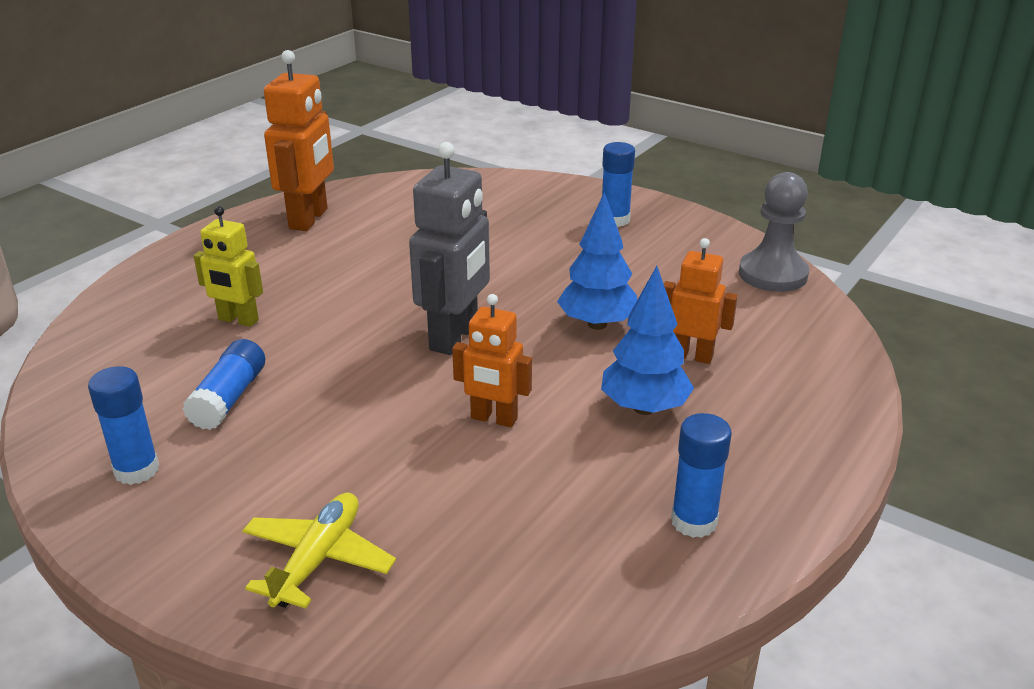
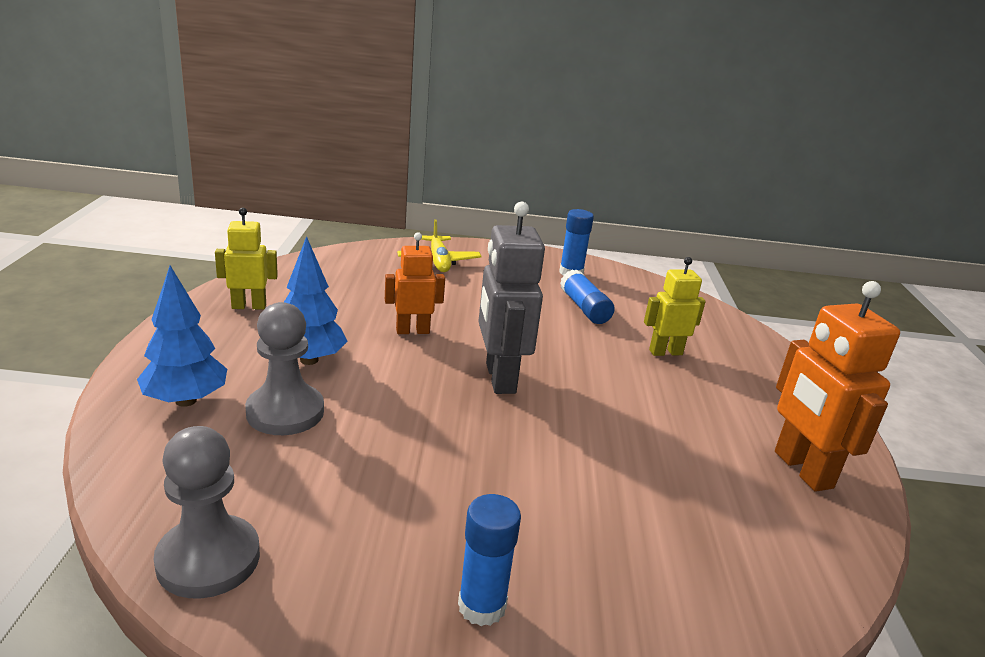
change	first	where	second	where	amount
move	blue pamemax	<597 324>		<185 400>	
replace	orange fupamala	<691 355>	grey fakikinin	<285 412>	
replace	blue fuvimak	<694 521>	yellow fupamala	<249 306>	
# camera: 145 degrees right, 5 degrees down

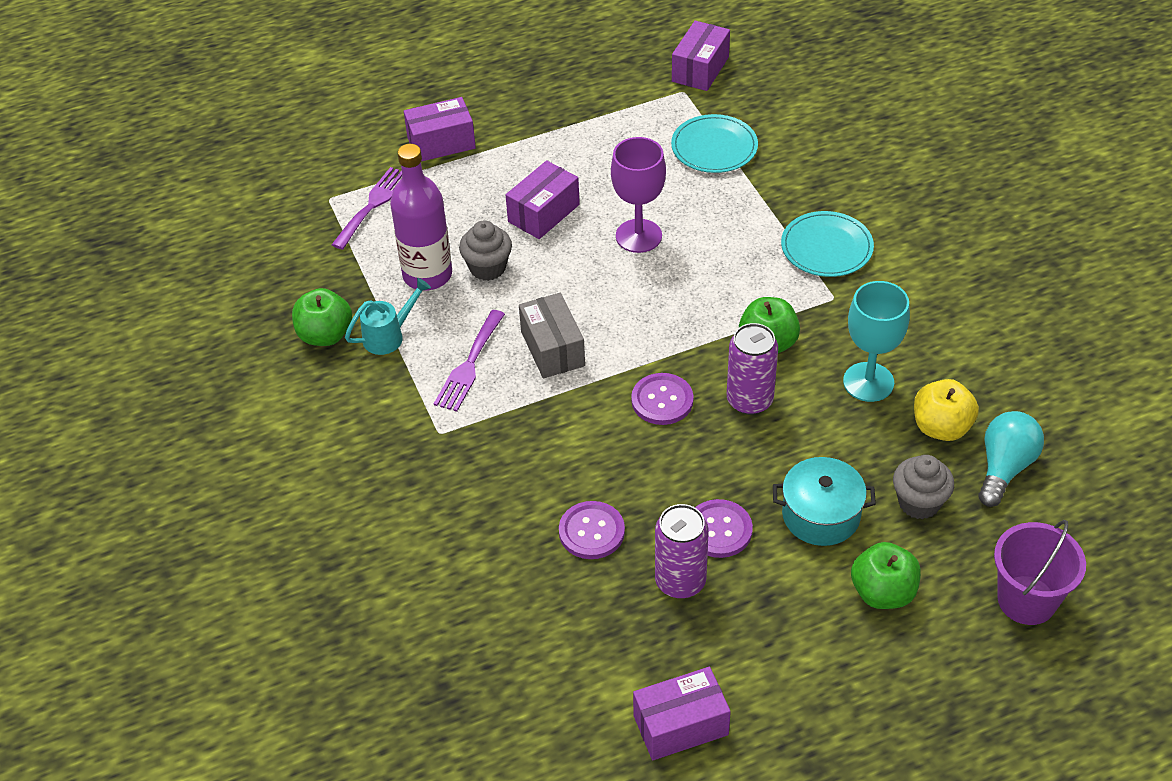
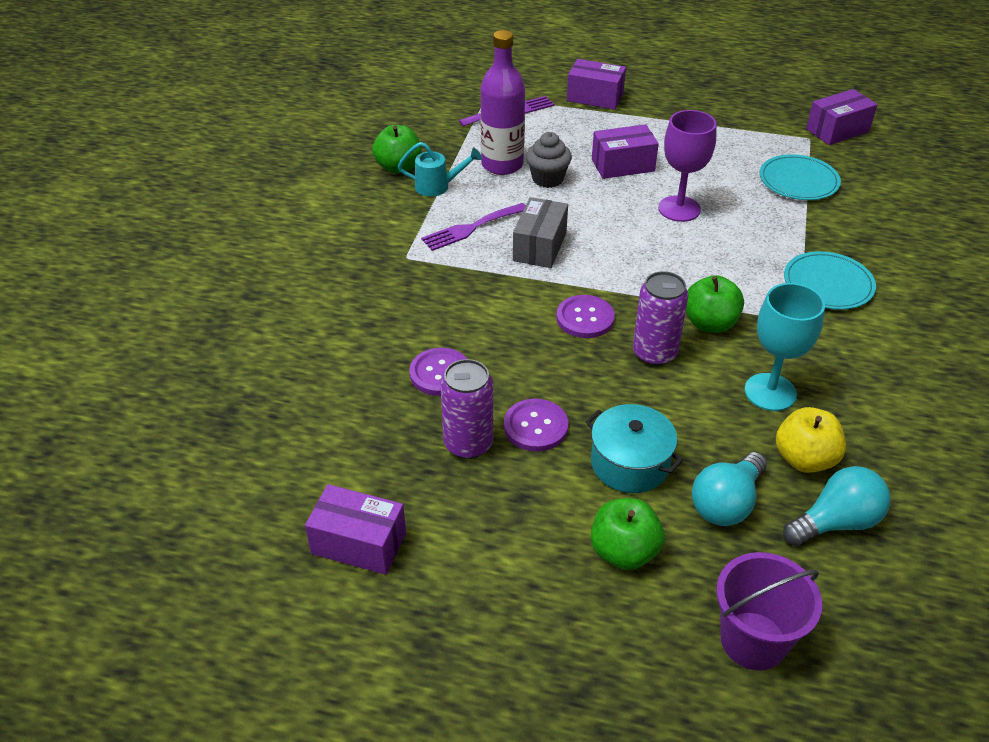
change	first	where	second	where	amount
replace	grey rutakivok	<919 502>	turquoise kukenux	<726 503>	
# camera: 35 degrees right, 5 degrees down

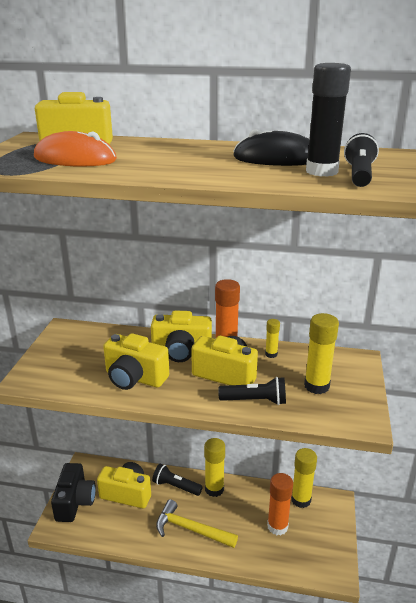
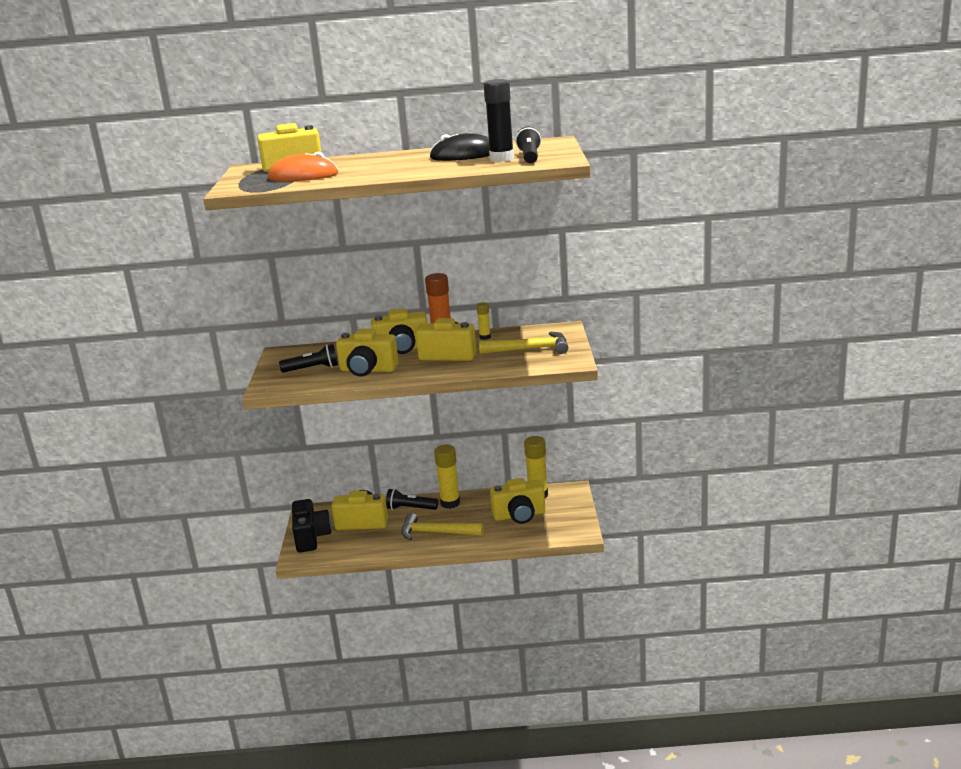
change	first	where	second	where	amount
replace	yellow fuvimak	<316 386>	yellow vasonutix	<530 349>	
move	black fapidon	<255 401>		<312 369>	
replace	orange fuvimak	<277 526>	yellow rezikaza	<519 515>	
# camera: 10 degrees left, 5 degrees down

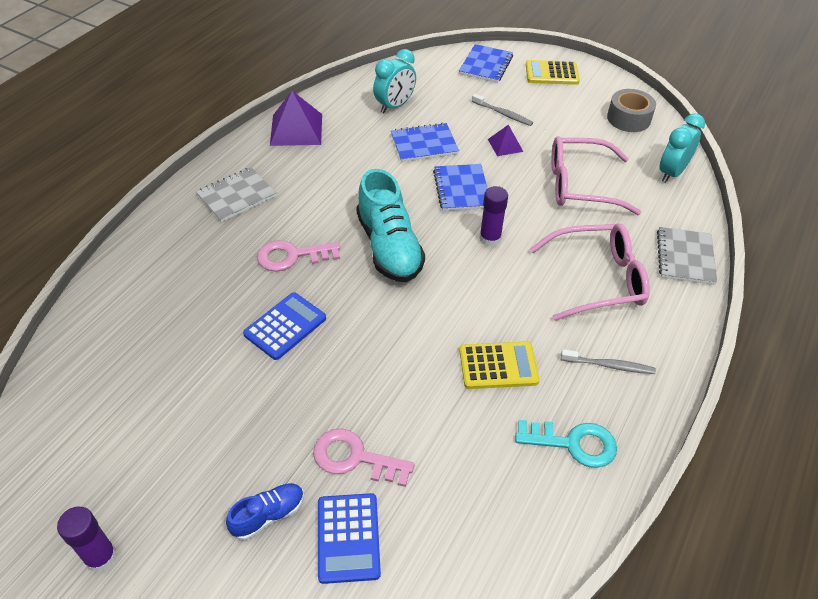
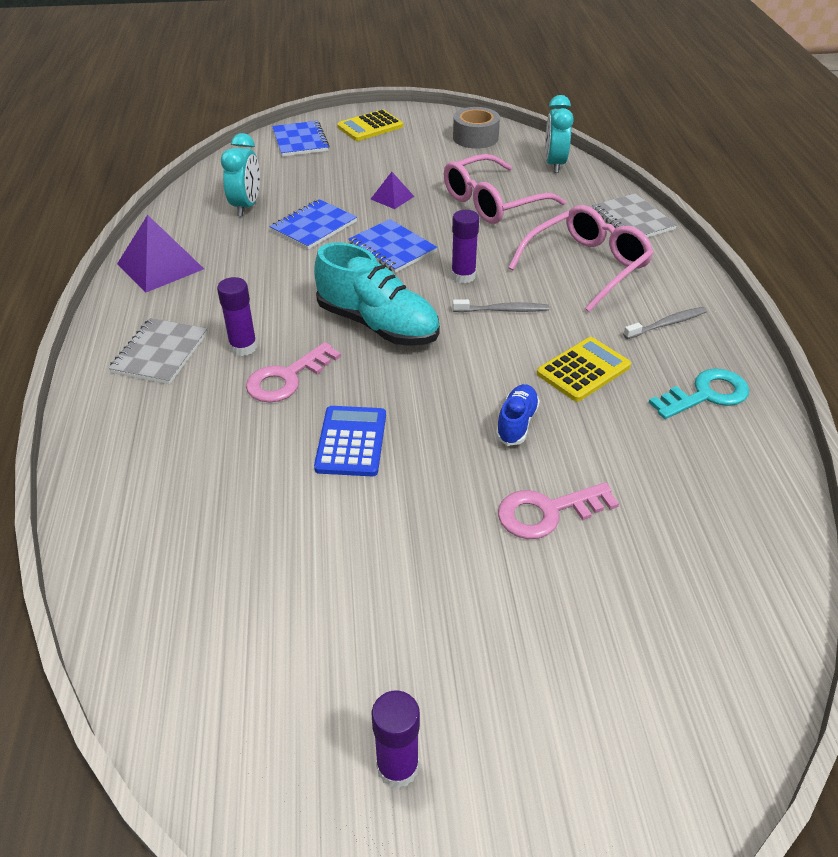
change	first	where	second	where	amount
move	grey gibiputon	<503 114>		<502 310>	
move	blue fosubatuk	<268 515>		<516 423>	
delete	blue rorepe	<348 538>			
insert			purple fuvimak	<243 347>	
# camera: 35 degrees left, 5 degrees down

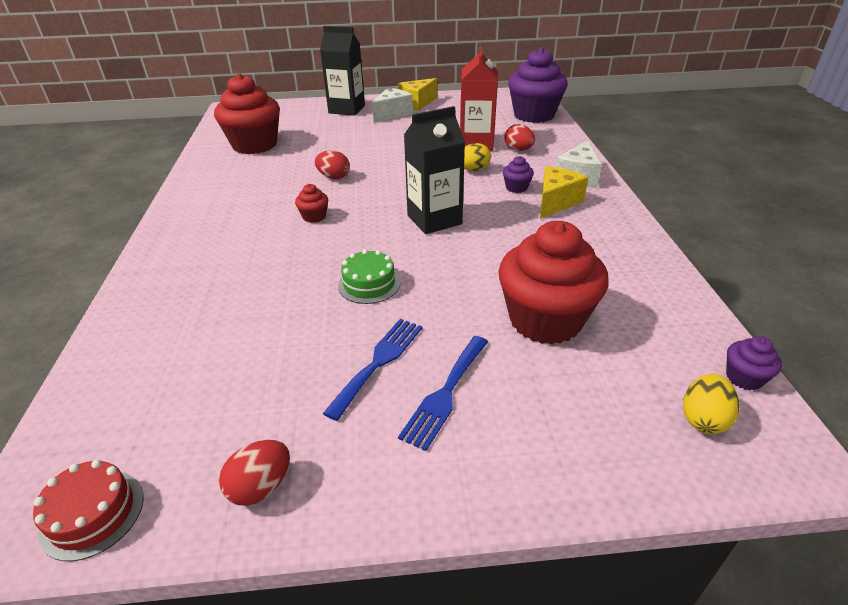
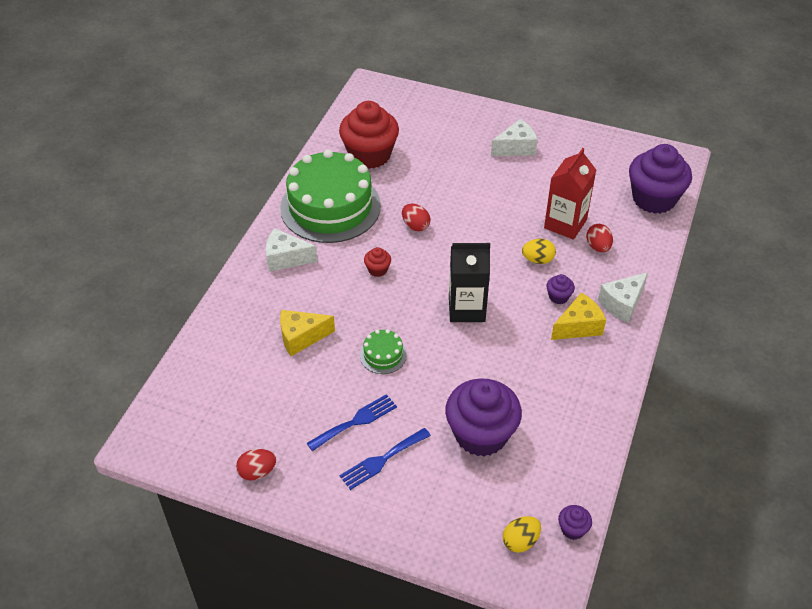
change	first	where	second	where	amount
delete	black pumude	<347 109>			
move	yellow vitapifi	<417 103>		<301 337>	
recolor	red rutakivok	<545 320>	purple rutakivok	<481 434>	
delete	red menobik	<92 514>			
insert			green menobik	<330 207>	
insert			white vitapifi	<286 258>	
# camera: 25 degrees right, 10 degrees up

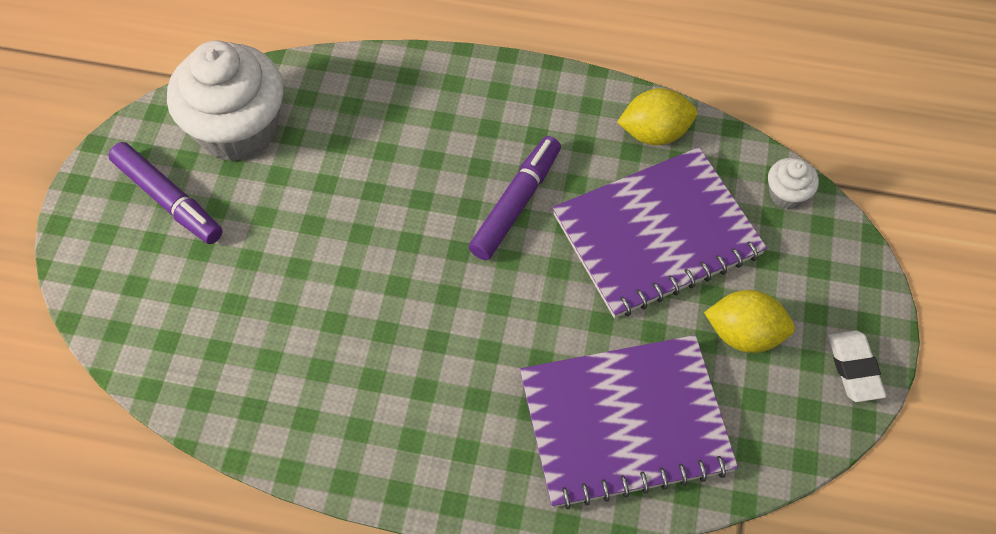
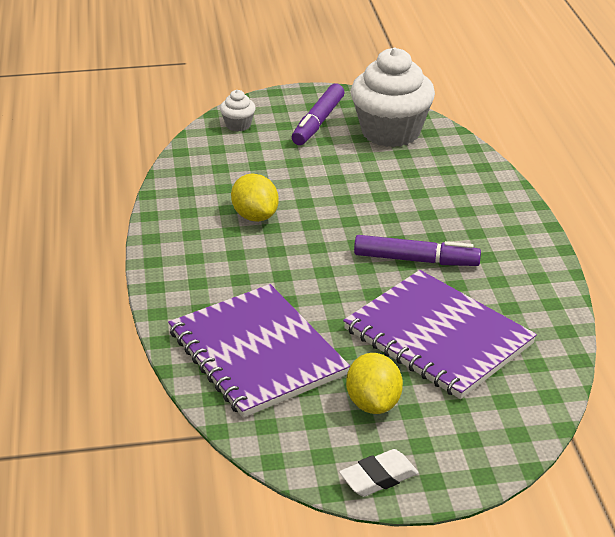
change	first	where	second	where	amount
move	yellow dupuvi	<654 133>		<255 216>	
move	white rutakivok	<786 194>		<238 125>	
# camera: 70 degrees right, 25 degrees down

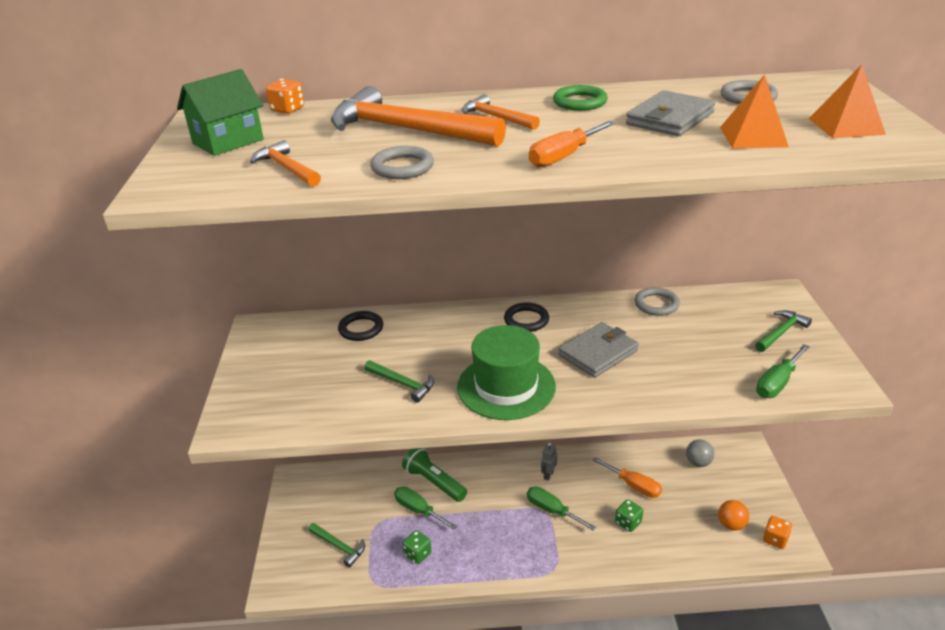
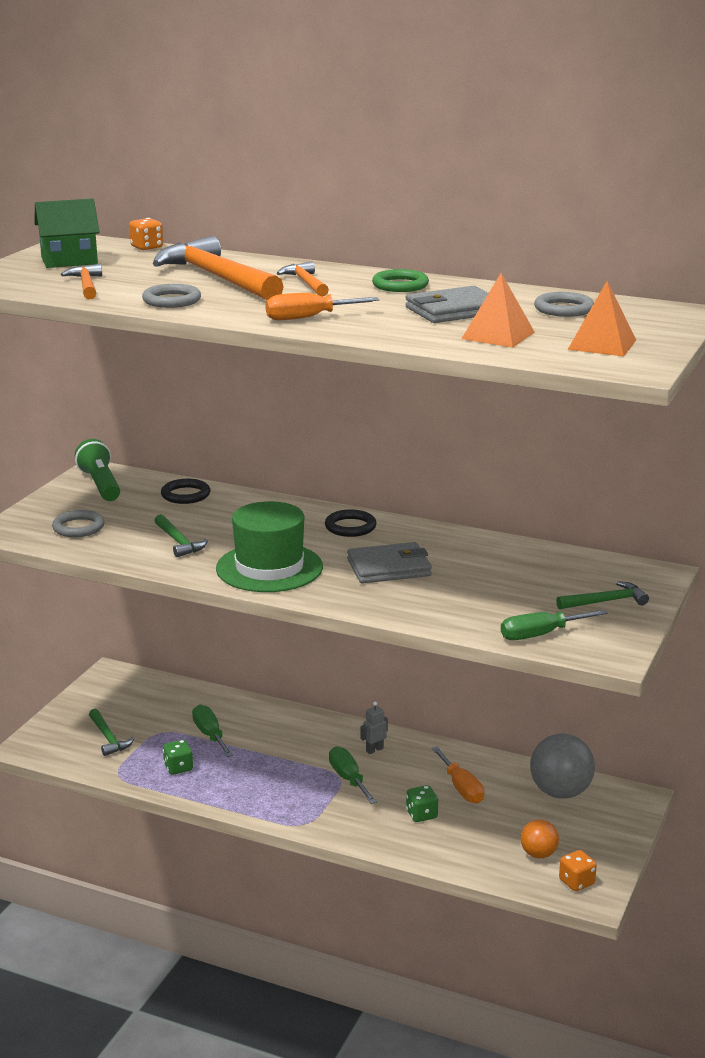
change	first	where	second	where	amount
move	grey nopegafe	<656 304>		<78 527>	
resize	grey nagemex	<698 462>		<560 792>	x1.79
move	green fapidon	<434 482>		<100 485>	
# camera: 25 degrees right, 10 degrees down

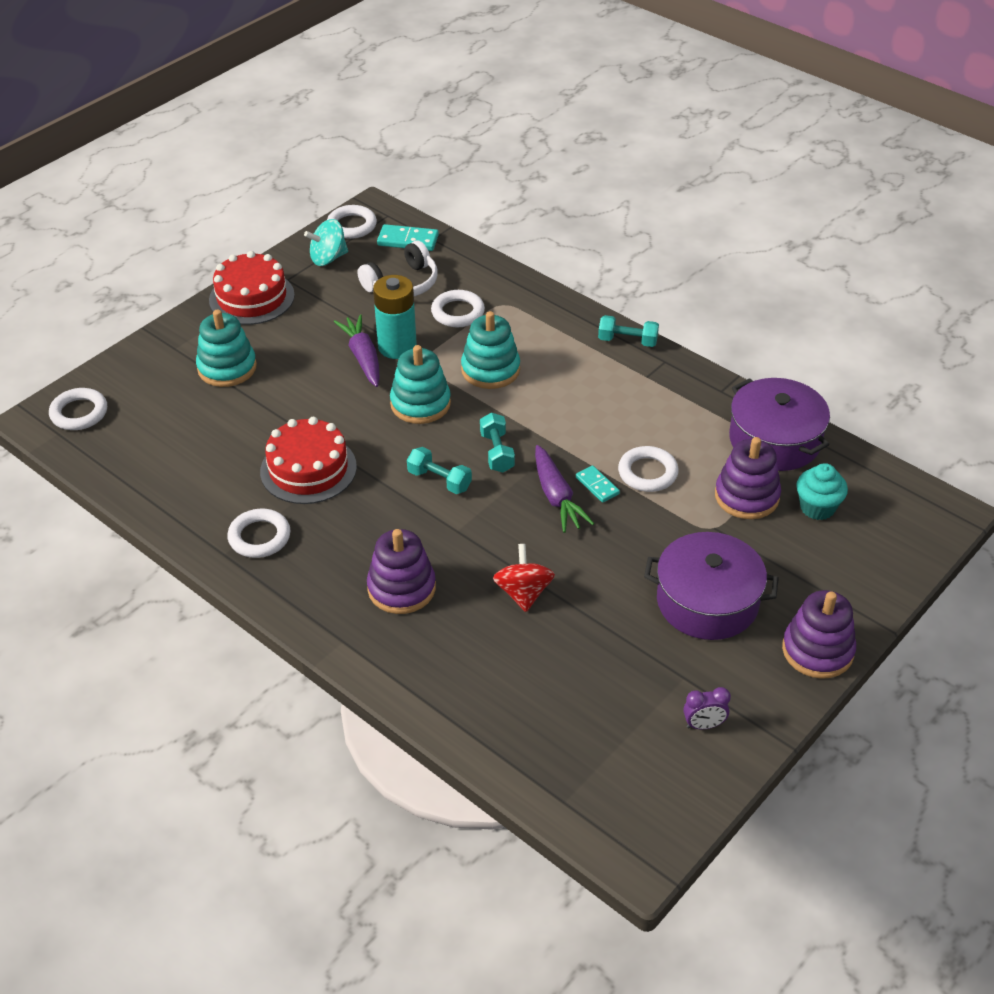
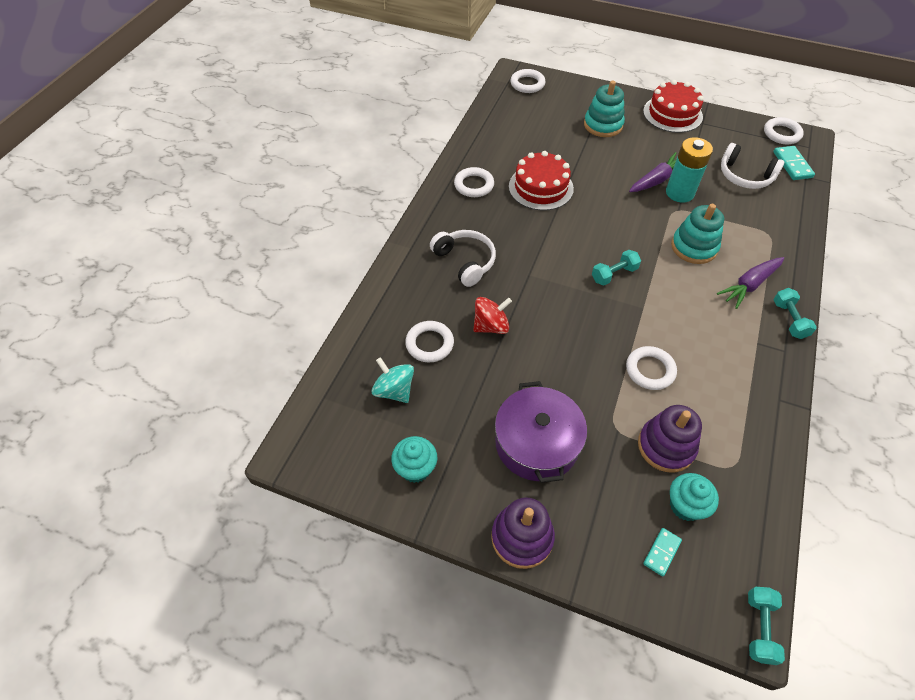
change	first	where	second	where	amount
move	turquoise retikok	<328 258>		<394 390>	
move	white nopegafe	<458 312>		<429 344>	
delete	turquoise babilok	<420 404>			
delete	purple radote	<774 440>			
move	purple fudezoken	<556 497>		<749 285>	
move	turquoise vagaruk	<439 480>		<759 628>	
move	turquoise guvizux	<597 485>		<661 552>	
replace	purple babilok	<401 588>	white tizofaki	<465 262>	
replace	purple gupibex	<704 725>	turquoise rutakivok	<415 468>	
# camera: 70 degrees right, 10 degrees up

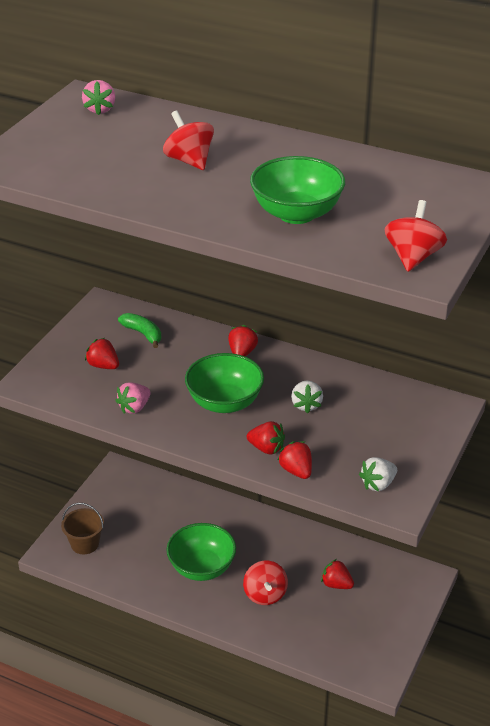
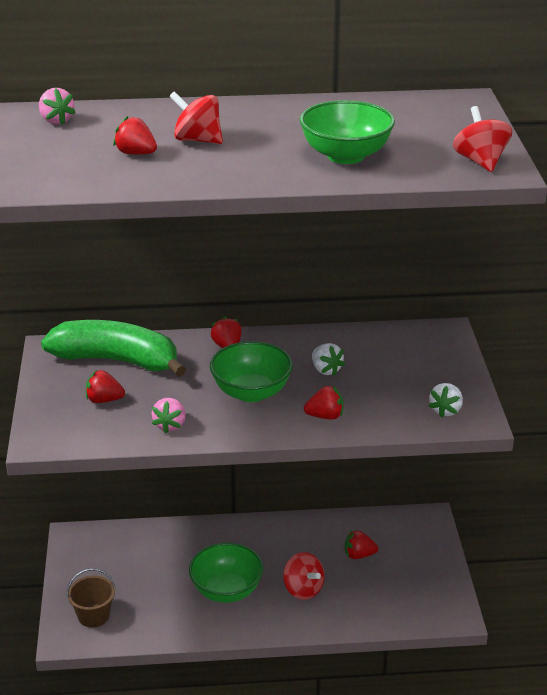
change	first	where	second	where	amount
resize	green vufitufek	<143 334>		<117 361>	x2.28
move	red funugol	<296 471>		<136 153>	
# camera: 30 degrees left, 5 degrees down

